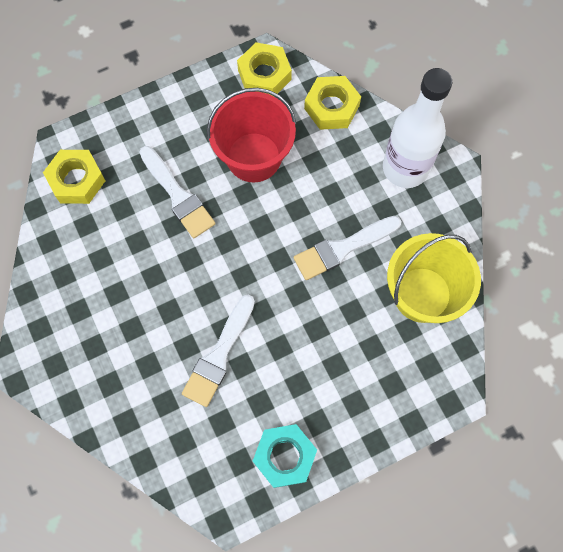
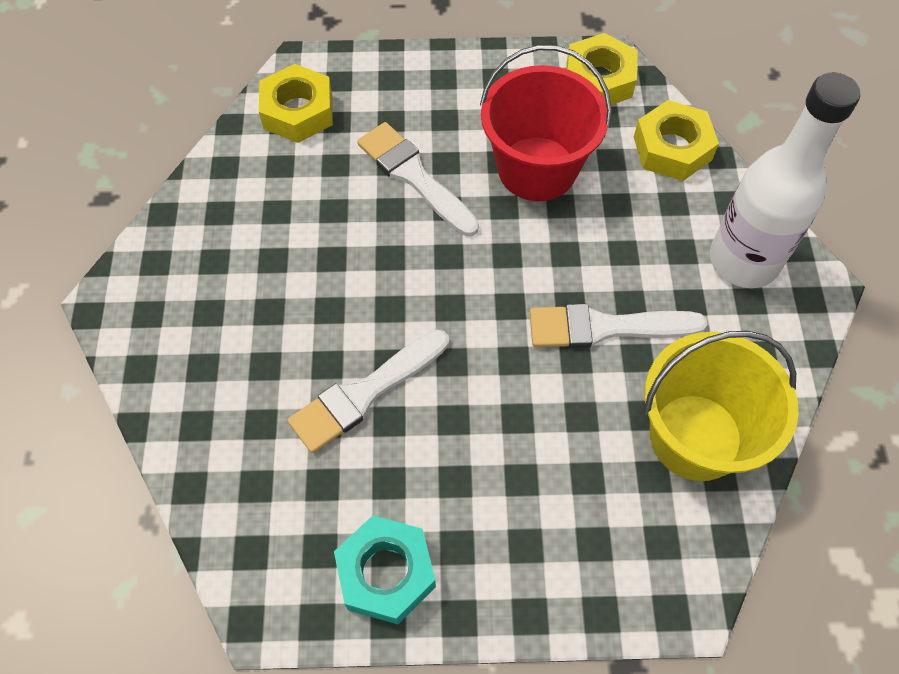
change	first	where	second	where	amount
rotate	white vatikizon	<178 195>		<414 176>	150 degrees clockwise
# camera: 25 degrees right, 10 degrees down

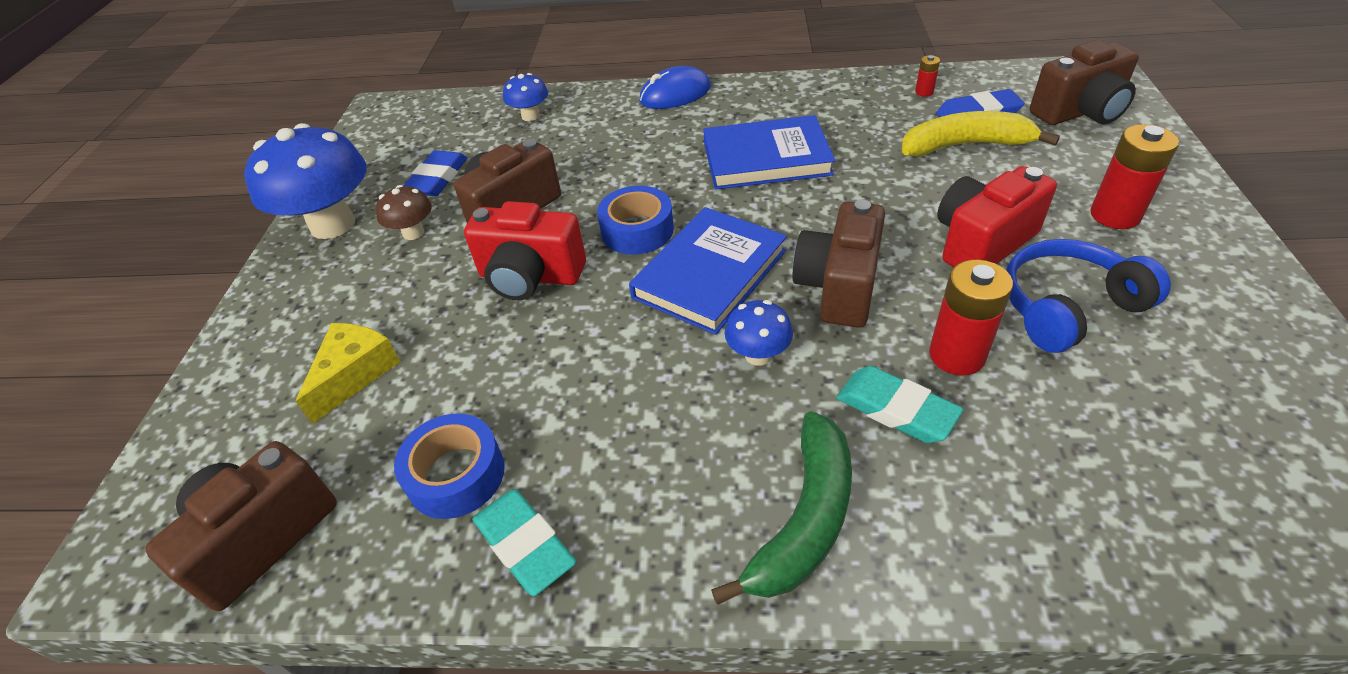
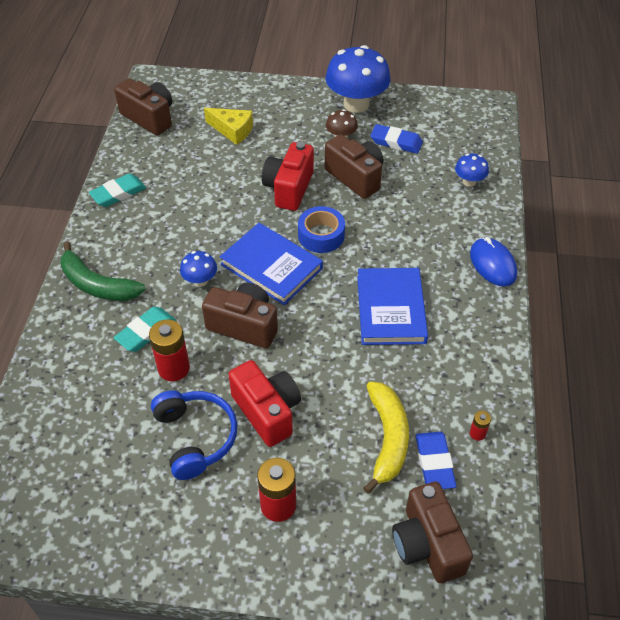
change	first	where	second	where	amount
delete	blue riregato	<456 475>			
# camera: 90 degrees right, 5 degrees up

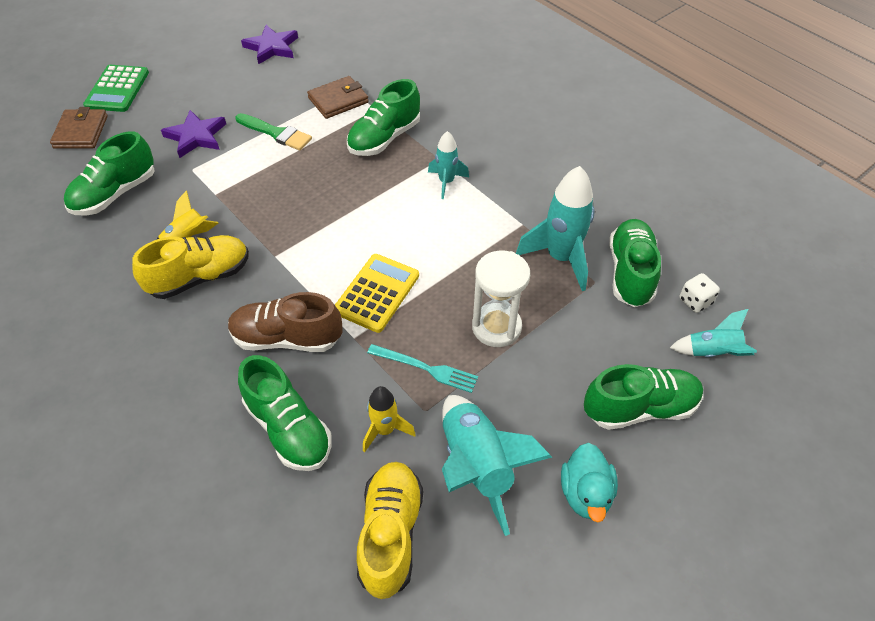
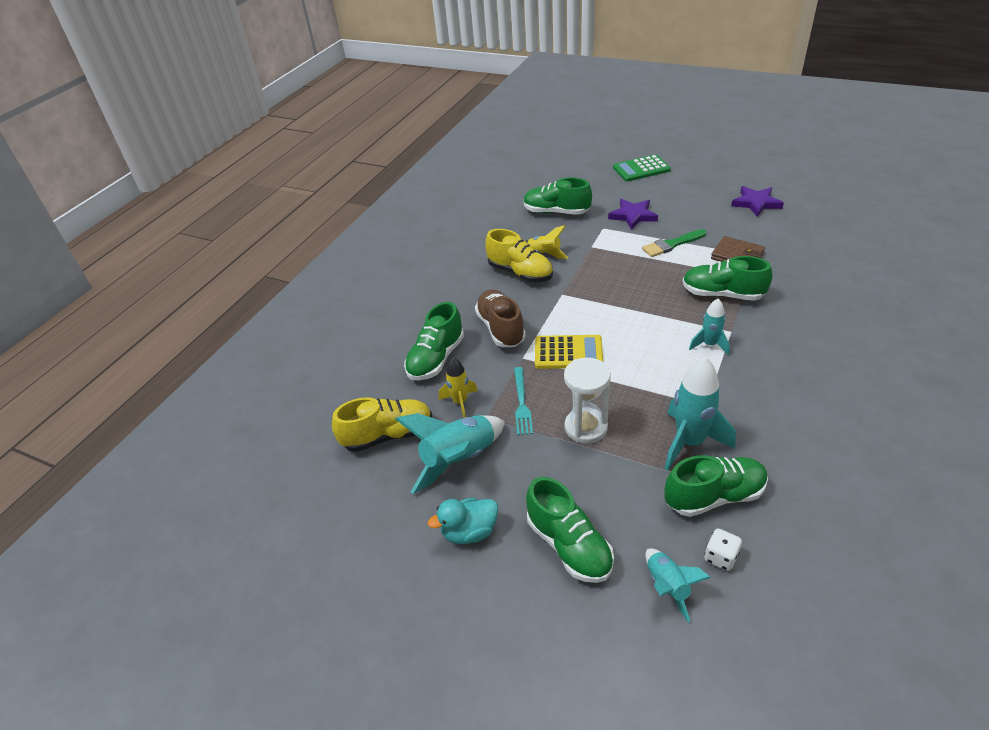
change	first	where	second	where	amount
delete	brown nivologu	<81 132>			
rotate	green vatikizon	<276 133>		<671 244>	60 degrees clockwise
# camera: 70 degrees right, 10 degrees down

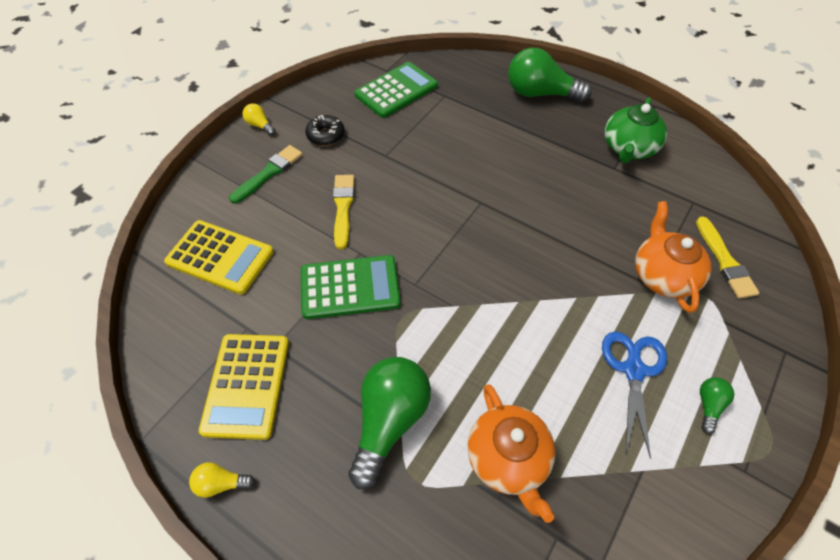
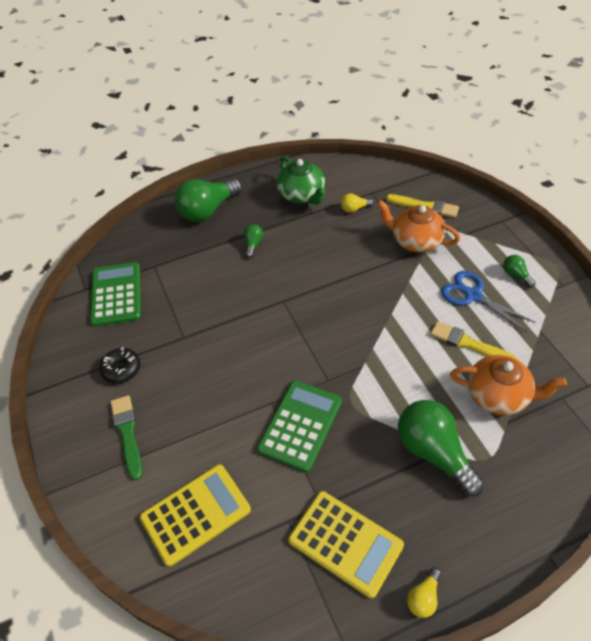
change	first	where	second	where	amount
move	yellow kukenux	<260 125>		<354 209>	
move	yellow vatikizon	<343 207>		<468 344>	
insert			green kukenux	<253 244>	
# camera: 55 degrees left, 5 degrees down

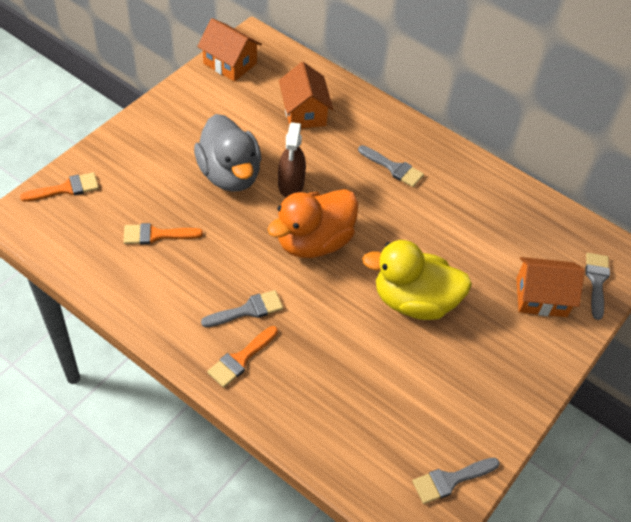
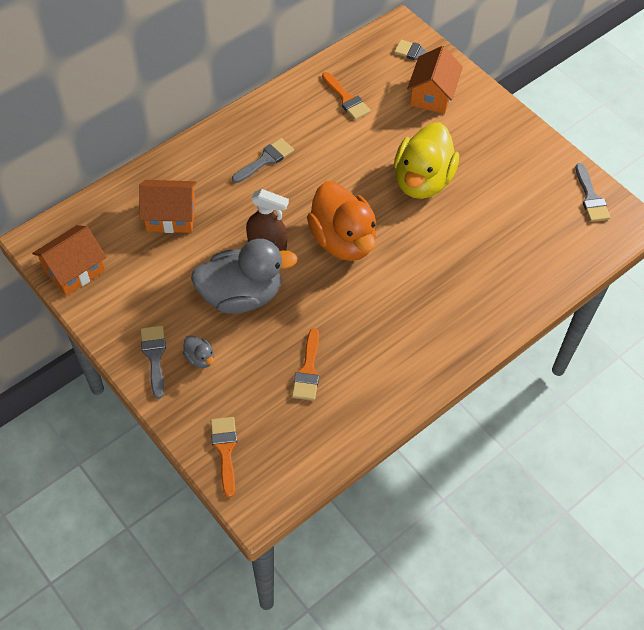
change	first	where	second	where	amount
move	grey vatikizon	<248 310>		<154 356>	
move	orange vatikizon	<240 359>		<346 99>	
insert			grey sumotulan	<200 358>	
# camera: 75 degrees left, 5 degrees up

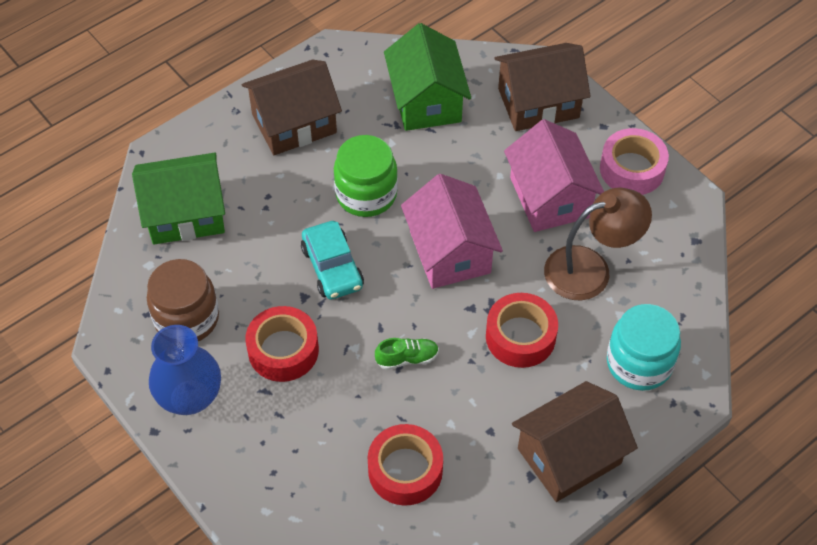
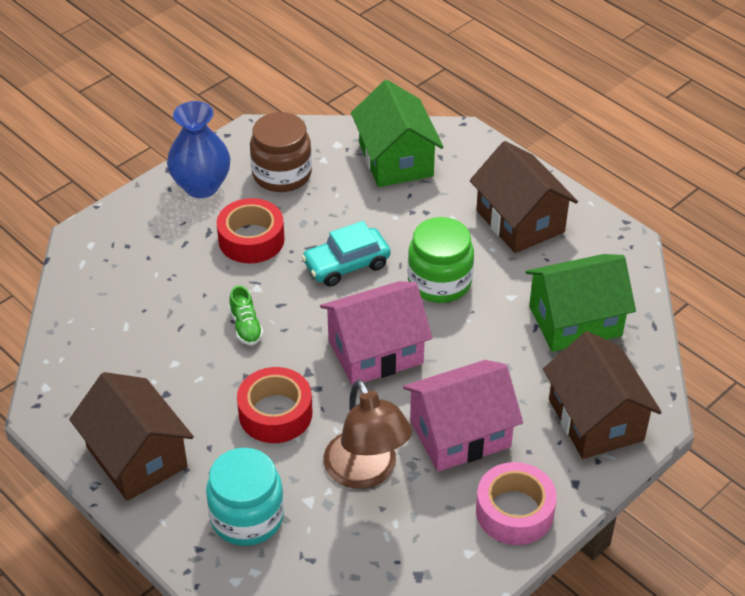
change	first	where	second	where	amount
delete	red riregato	<405 470>			
# camera: 85 degrees right, 10 degrees down

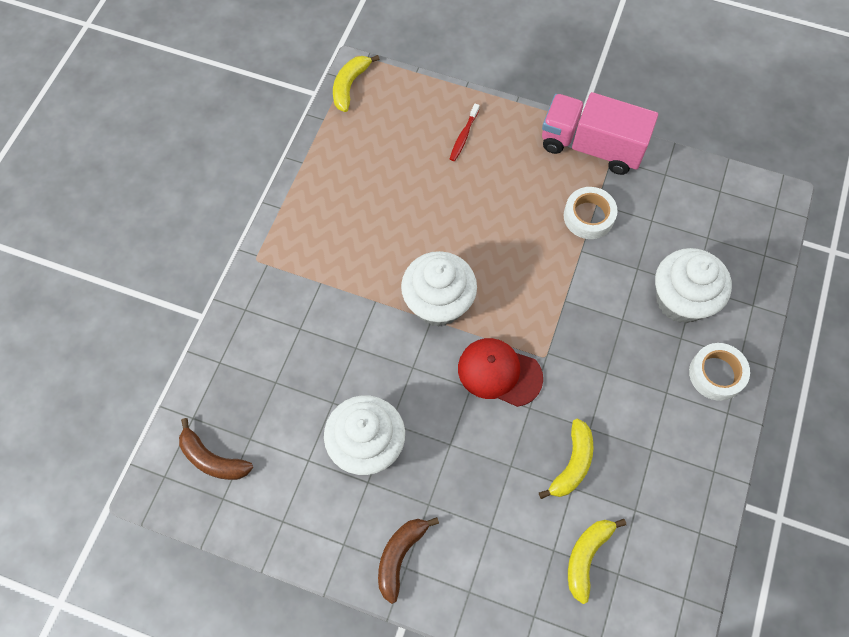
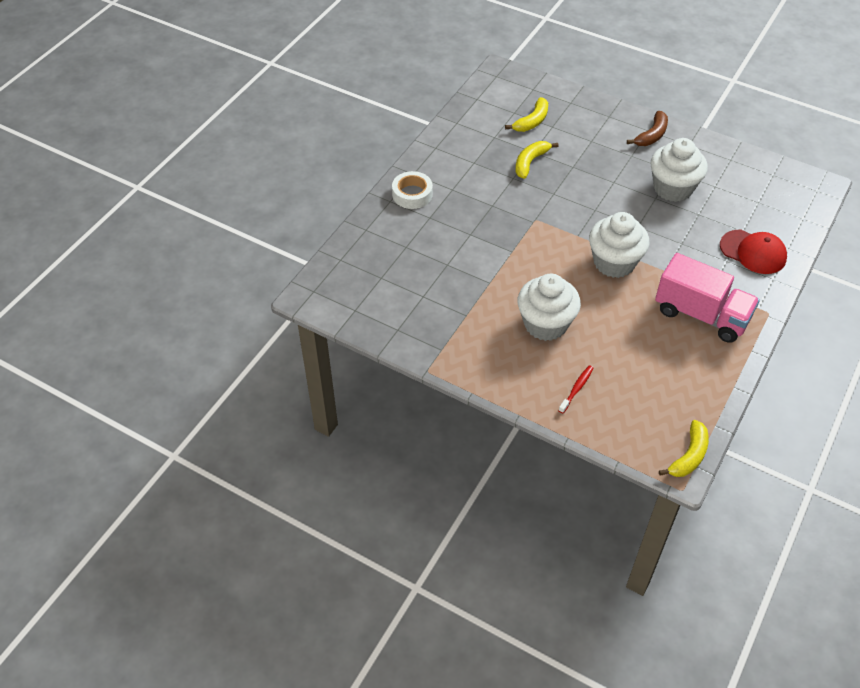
change	first	where	second	where	amount
move	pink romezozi	<591 146>		<701 315>	
delete	white riregato	<588 216>			
move	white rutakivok	<681 300>		<545 324>	
move	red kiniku	<499 373>		<753 252>	
delete	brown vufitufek	<212 459>			
# camera: 170 degrees left, 15 degrees down

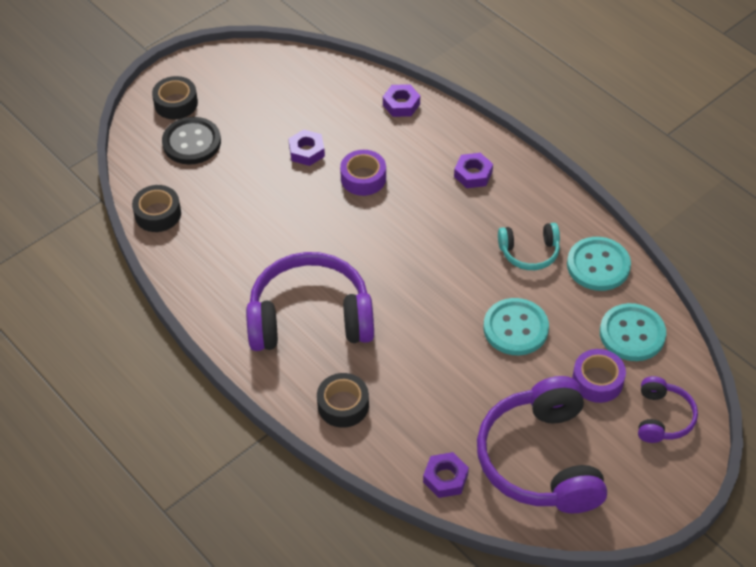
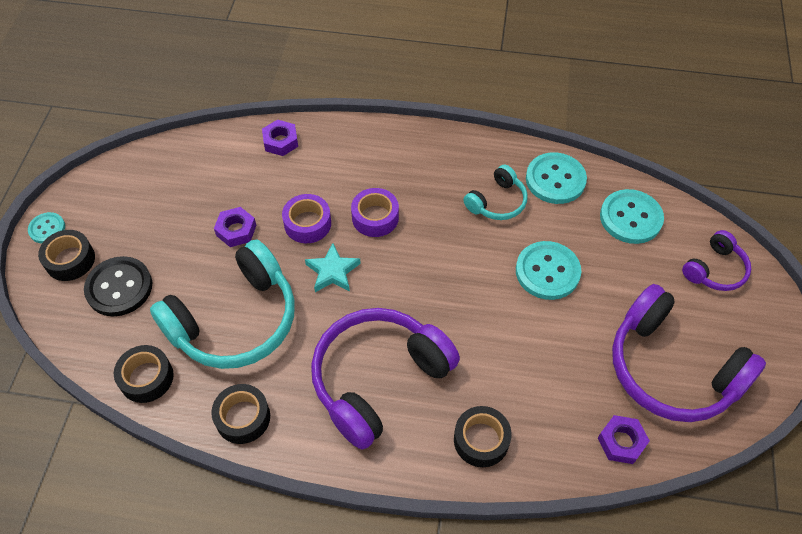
change	first	where	second	where	amount
delete	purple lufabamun	<473 174>			
move	purple riregato	<597 381>		<375 217>	
rotate	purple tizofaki	<662 417>		<715 269>	75 degrees clockwise
insert			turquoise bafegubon	<47 229>	
insert			turquoise tizofaki	<235 320>	
insert			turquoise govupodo	<332 271>	
insert			black riregato	<243 417>	
# camera: 40 degrees left, 5 degrees up

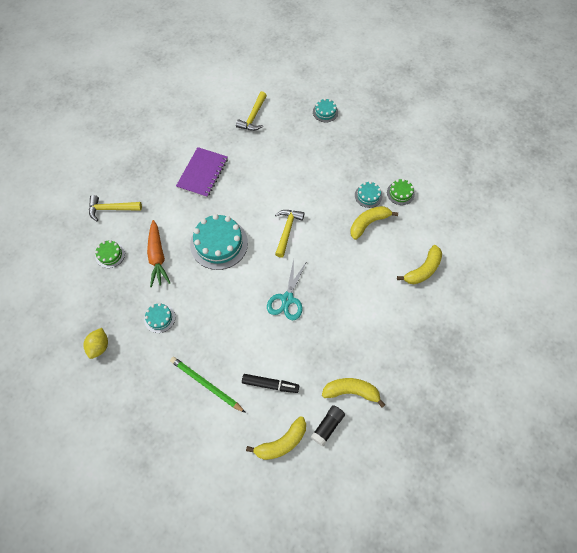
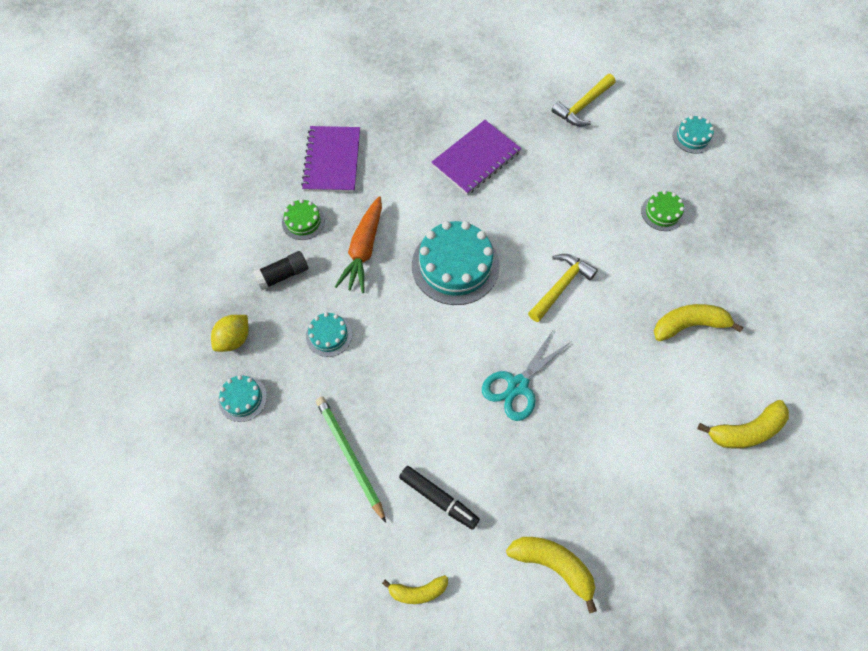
change	first	where	second	where	amount
move	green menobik	<400 193>		<662 213>	
move	turquoise menobik	<368 196>		<242 398>	
replace	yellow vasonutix	<111 209>	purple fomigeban	<332 160>	
move	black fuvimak	<327 426>		<283 275>	
resize	yellow vufitufek	<282 442>		<418 591>	x0.64
# camera: 25 degrees right, 0 degrees up

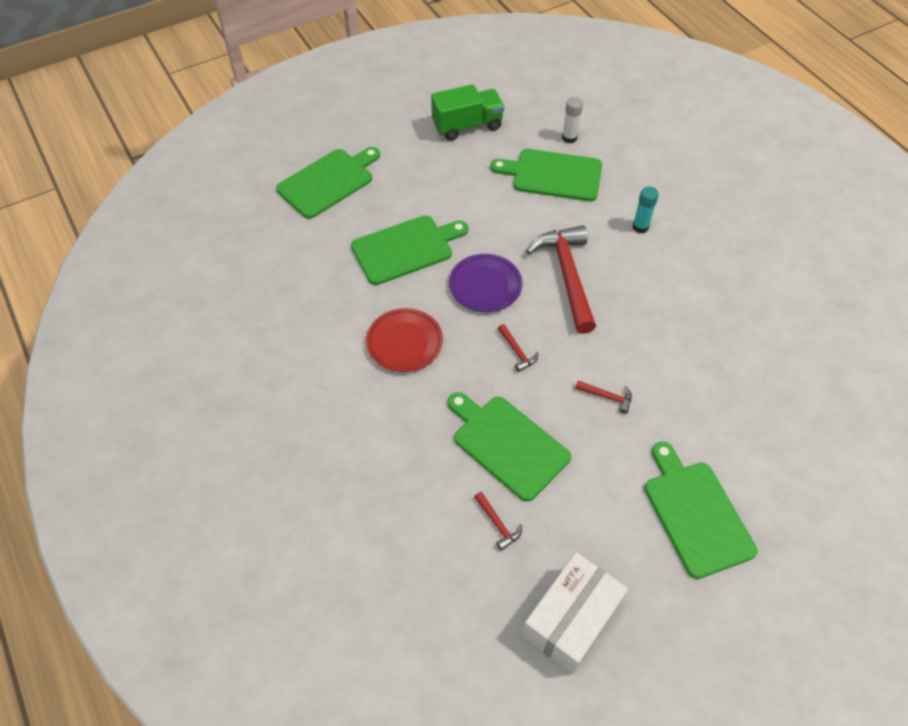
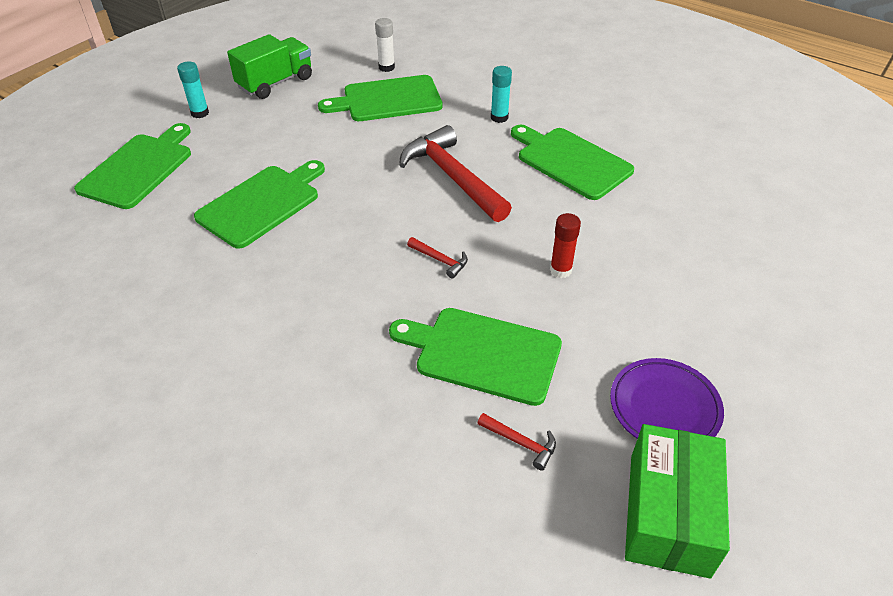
change	first	where	second	where	amount
move	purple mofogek	<485 286>		<664 407>	
delete	red mofogek	<404 343>			
replace	red vasonutix	<607 397>	red fuvimak	<560 270>	
move	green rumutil	<695 513>		<570 161>	
recolor	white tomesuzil	<571 619>	green tomesuzil	<668 514>	
insert			turquoise fuvimak	<200 113>	
# camera: 25 degrees left, 10 degrees down

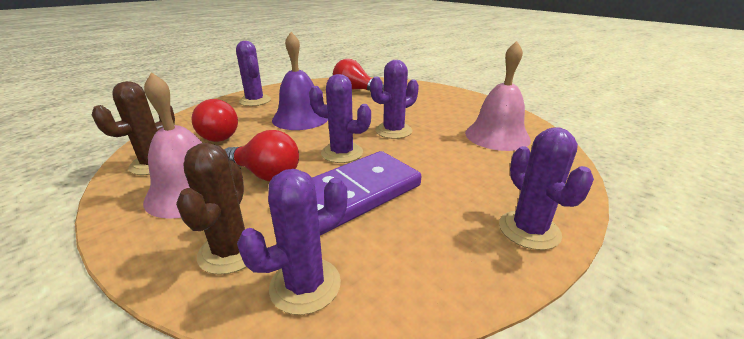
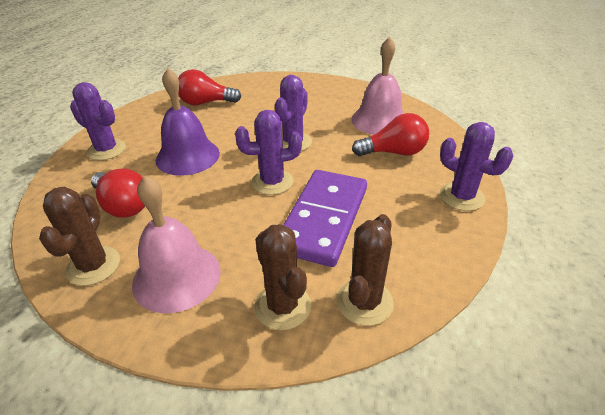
change	first	where	second	where	amount
move	red kukenux	<265 174>		<393 152>	
recolor	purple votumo	<305 285>	brown votumo	<364 302>	
# camera: 30 degrees left, 10 degrees up

